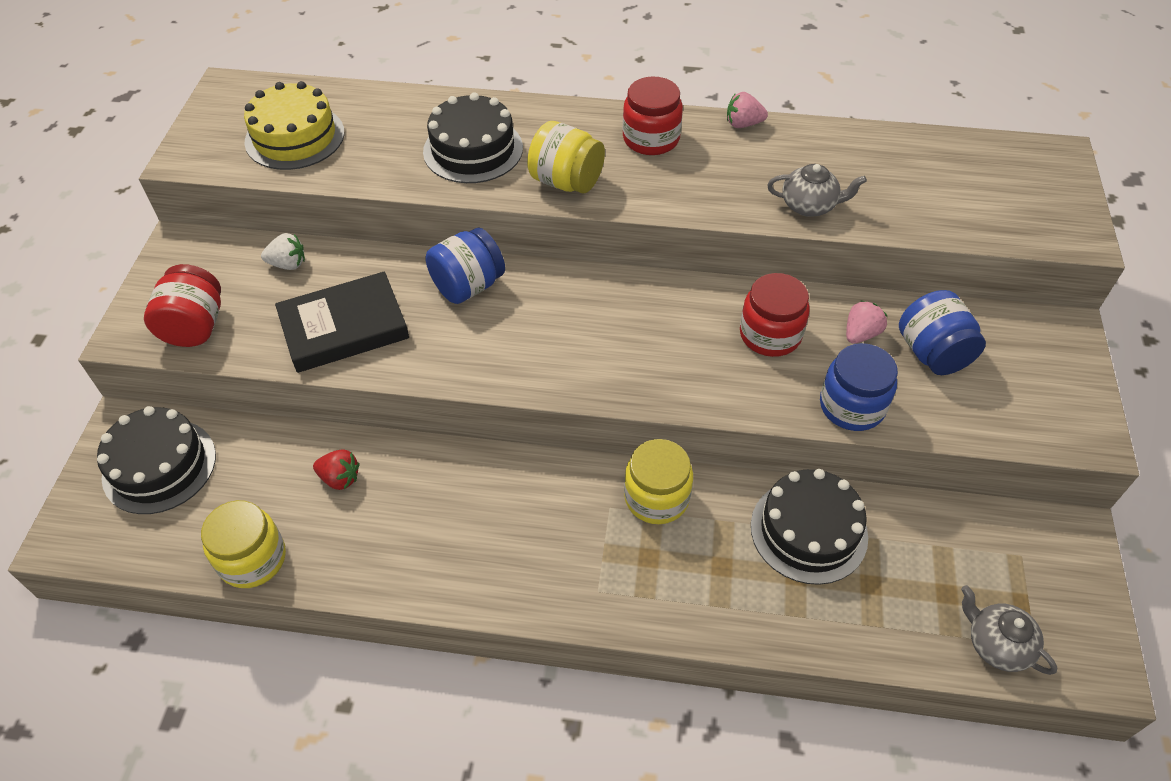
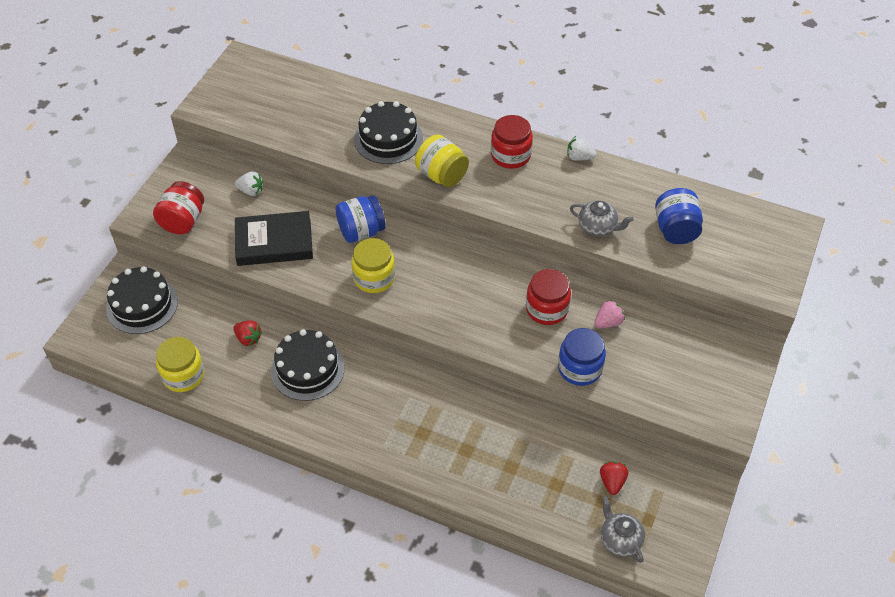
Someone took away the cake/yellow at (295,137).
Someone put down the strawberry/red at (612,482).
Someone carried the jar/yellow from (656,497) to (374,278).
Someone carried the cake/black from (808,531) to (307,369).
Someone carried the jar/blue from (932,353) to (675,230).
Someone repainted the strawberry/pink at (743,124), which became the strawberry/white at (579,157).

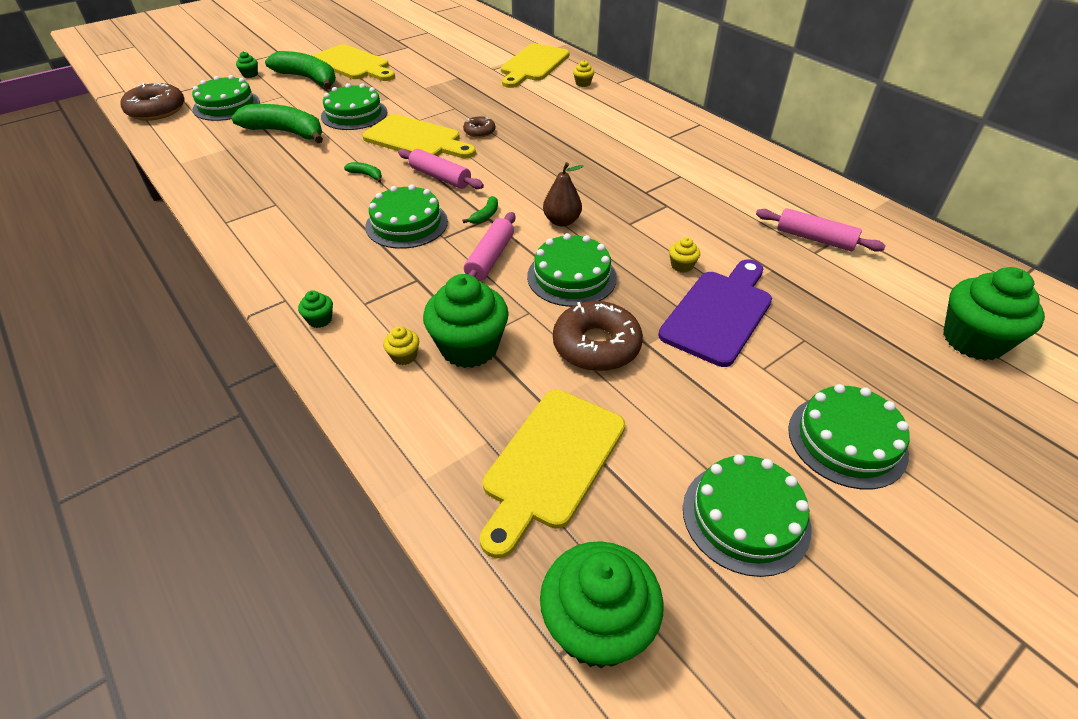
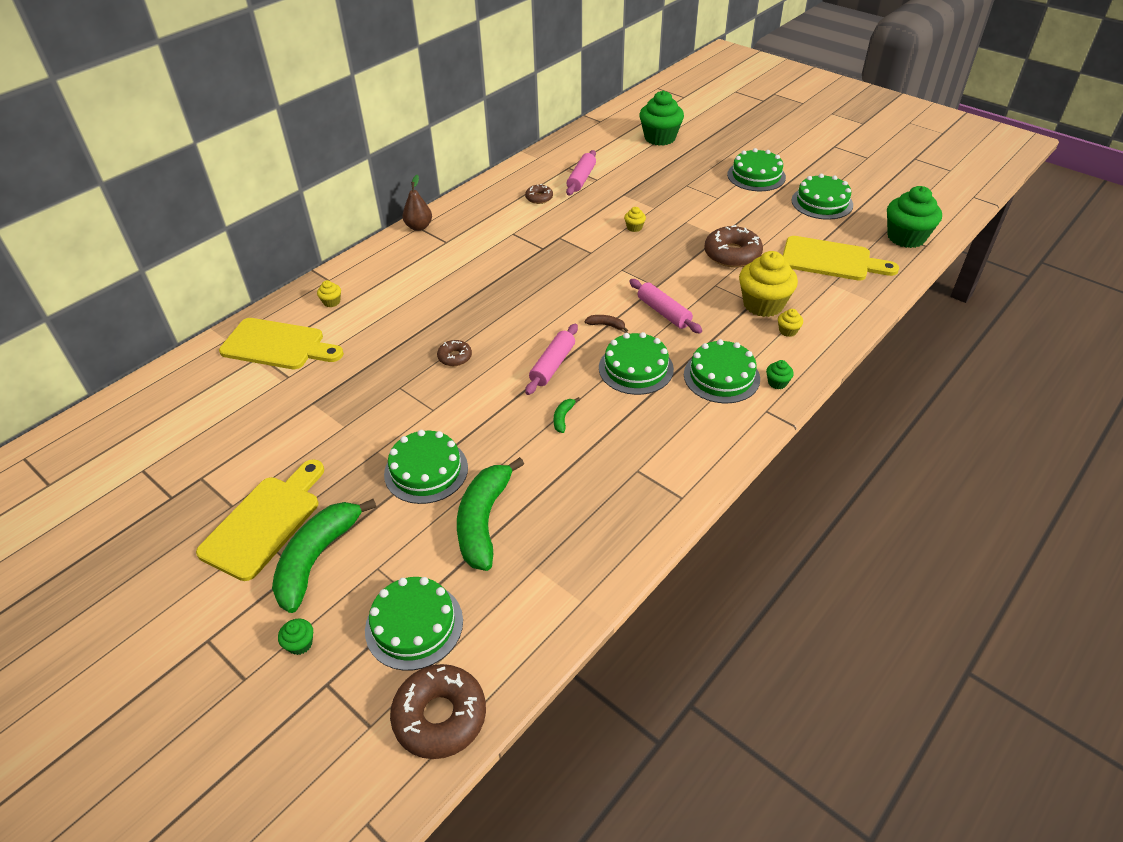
Someone took away the cutting board/yellow at (416,139).
Someone took away the cutting board/purple at (719,313).
Someone put down the donut/brown at (539,198).
Someone carried the cake/green from (571,277) to (721,376).
Someone carried the pear/brown from (562,221) to (419,227).
Someone repainted the cupcake/green at (469,347), which became the cupcake/yellow at (763,304).
Someone repainted the banana/green at (485,215), which became the banana/brown at (606,325).
Someone rotated the rolling pin/pink at (490,258) by 45 degrees clockwise.

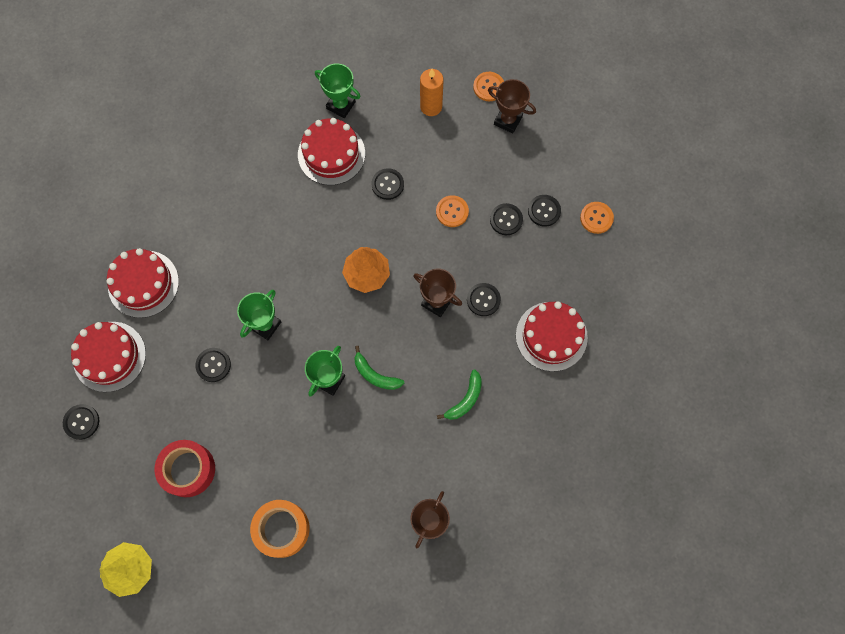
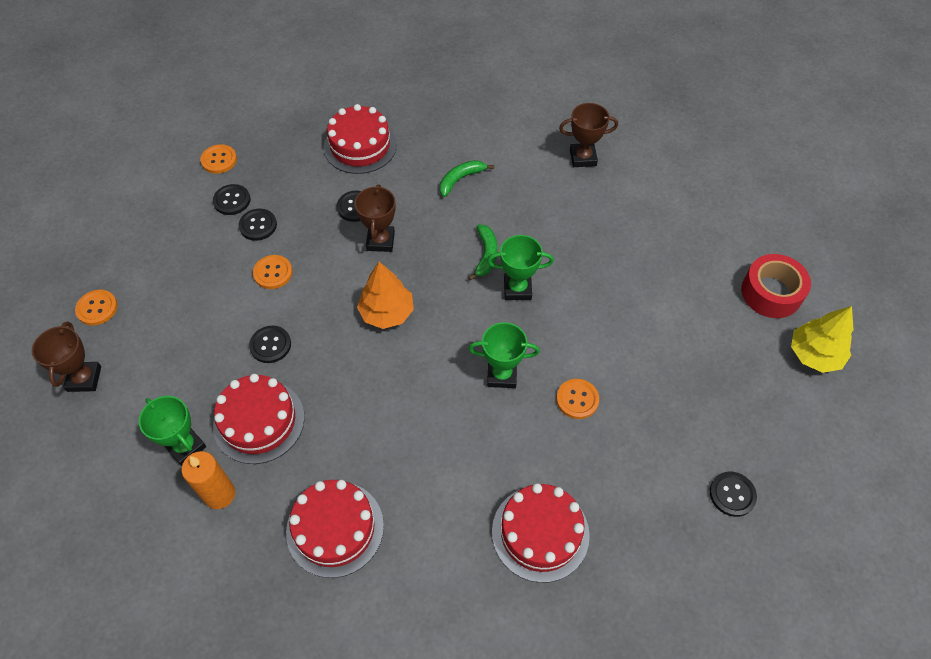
Someone took away the tape/orange at (282,529).
Someone carried the cake/red from (109,356) to (335,528).
Someone carried the tape/red from (188,469) to (771,293).
Someone carried the candle/orange from (431,106) to (219,494).
Someone carried the trophy/brown from (508,120) to (84,379).
Someone repainted the button/black at (213,365), which became the button/orange at (577,399).
Someone rotated the trophy/green at (341,105) by 45 degrees counterclockwise.
Someone rotated the banana/green at (465,399) by 45 degrees counterclockwise.

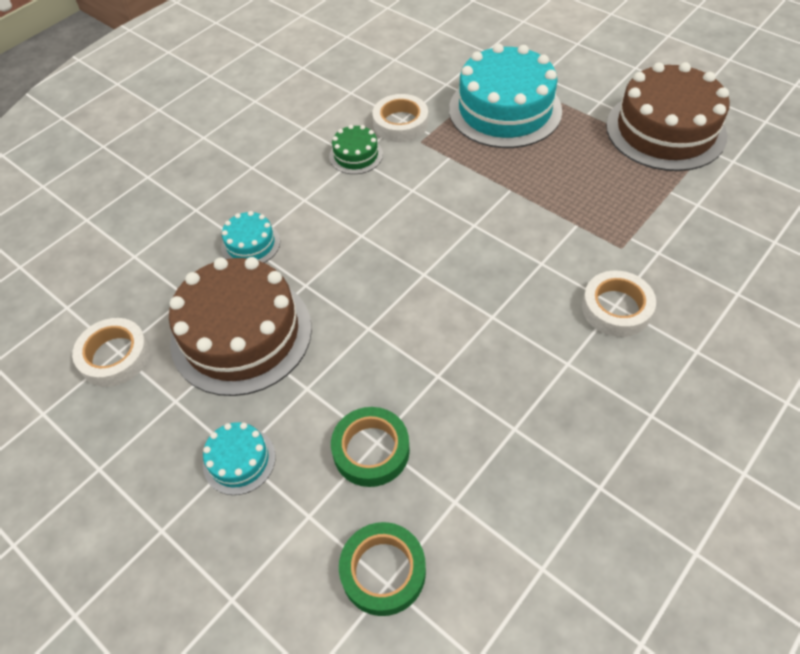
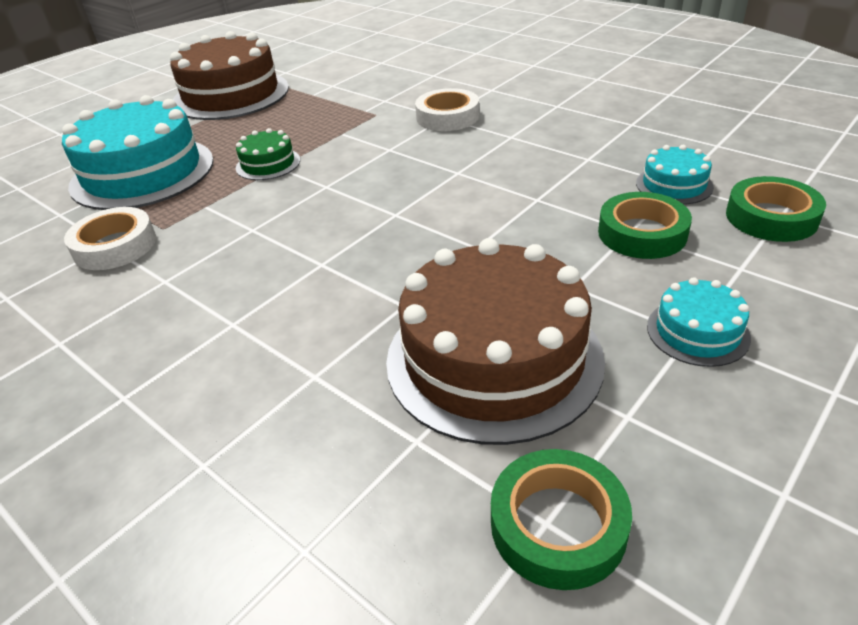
Someone carried the cake/turquoise from (250,244) to (674,185).
Someone carried the cake/green from (356,155) to (268,164).
Someone repainted the tape/white at (115,356), which became the tape/green at (558,525).

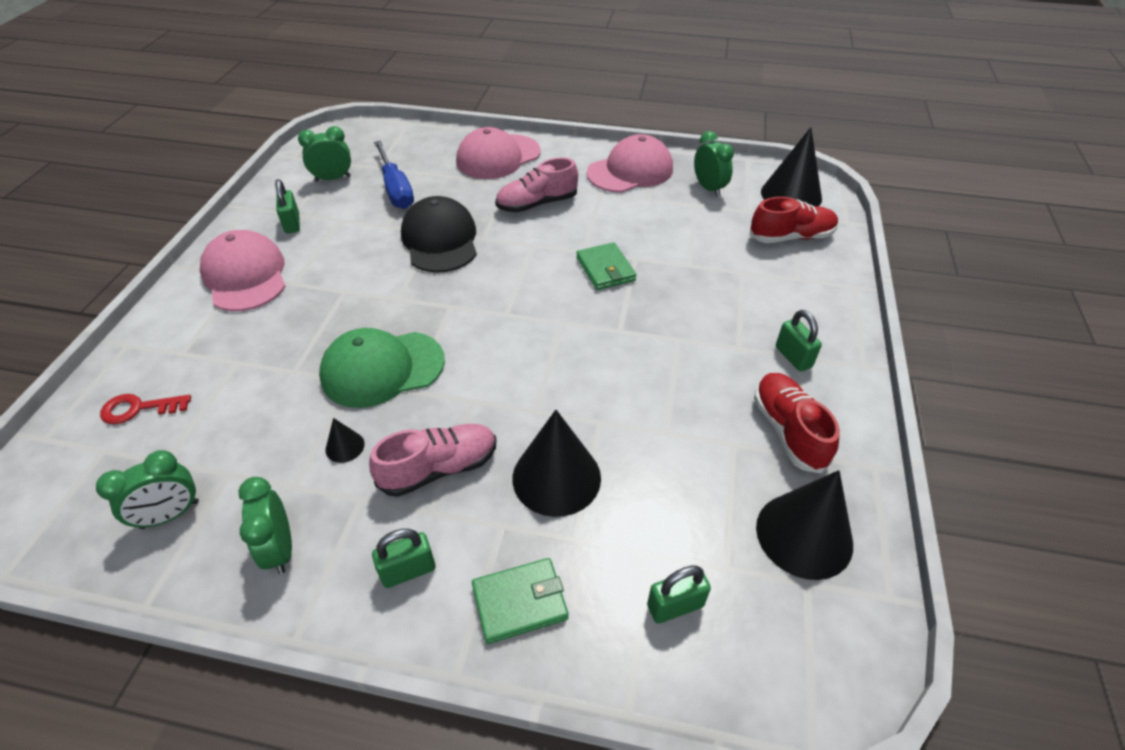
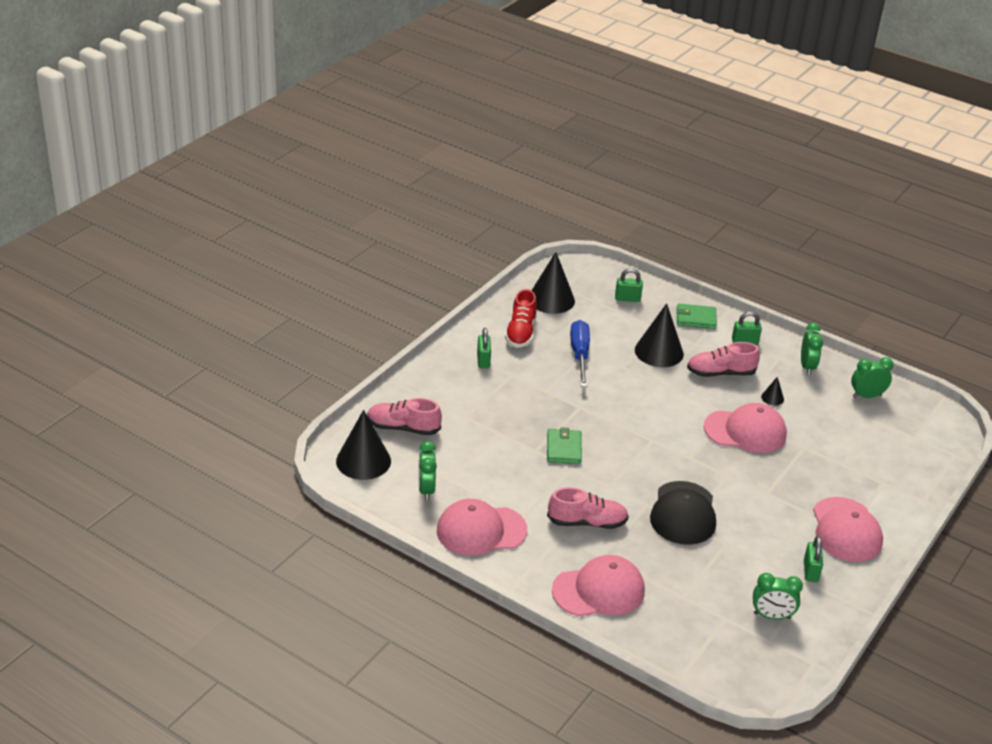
Someone took away the key/red at (139,409).
Someone carried the screwdriver/blue from (396,189) to (580,355).
Someone repainted the cap/green at (382,369), which became the cap/pink at (745,431).
Someone repainted the shoe/red at (791,237), which became the shoe/pink at (403,428).

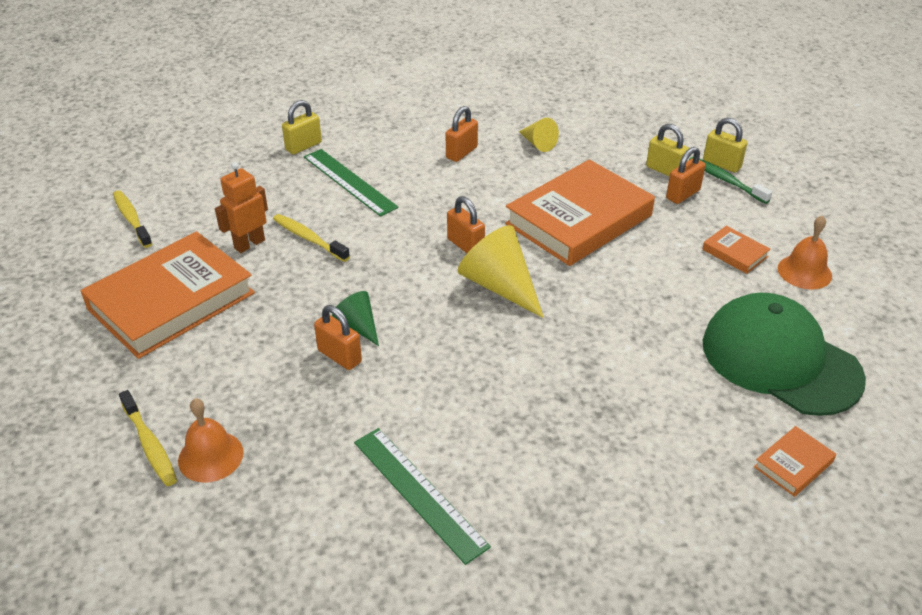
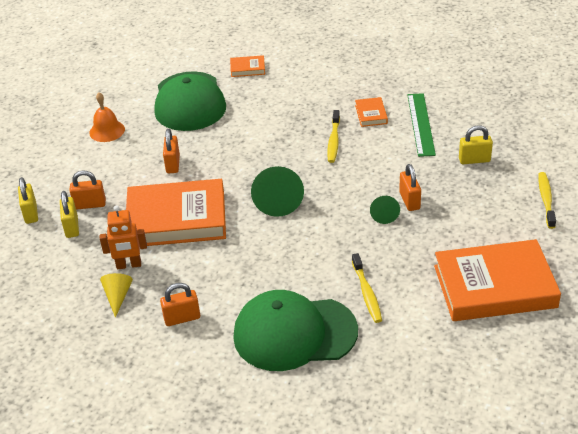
Someone took away the bell/orange at (210,456).
Someone took away the toothbrush/green at (726,180).
Someone carried the toothbrush/yellow from (132,219) to (333,141).
Someone carried the robot/orange from (249,244) to (129,265).
Someone carried the padlock/yellow from (303,146) to (474,160).
Someone carried the padlock/orange from (465,245) to (173,164).
Someone carried the book/orange from (735,253) to (371,114).
Someone swapped the ruler/green at (349,182) for the cap/green at (294,333).
Someone repainted the cone/yellow at (500,286), which became the cone/green at (278,199).

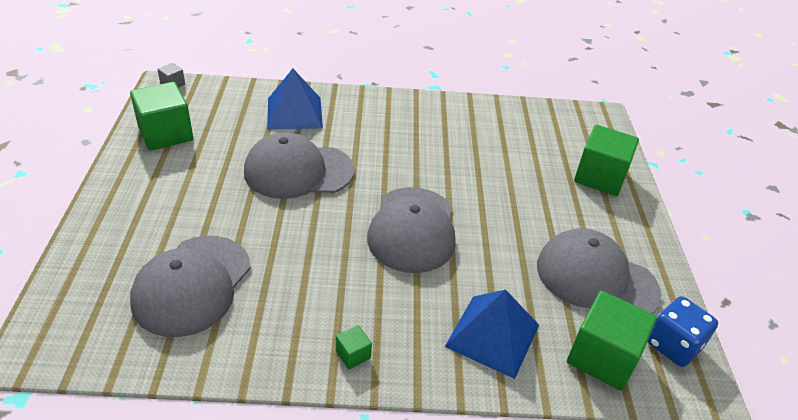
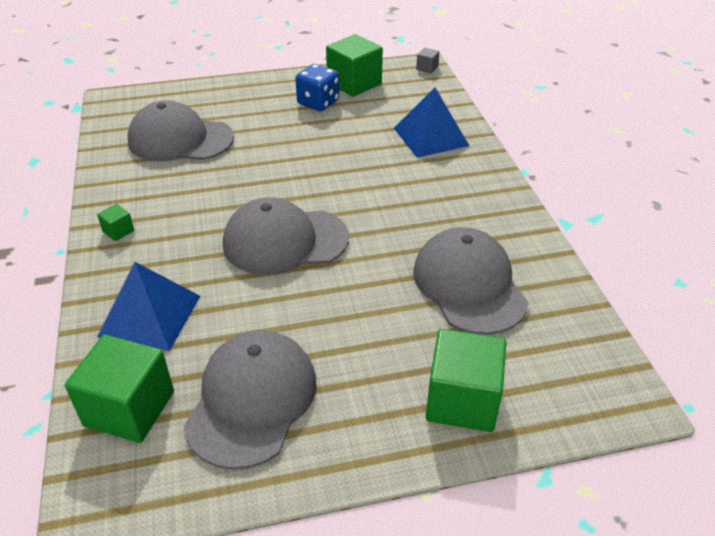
Someone carried the cap/grey from (298,171) to (469,285).
Someone carried the dice/blue from (673,345) to (318,103).

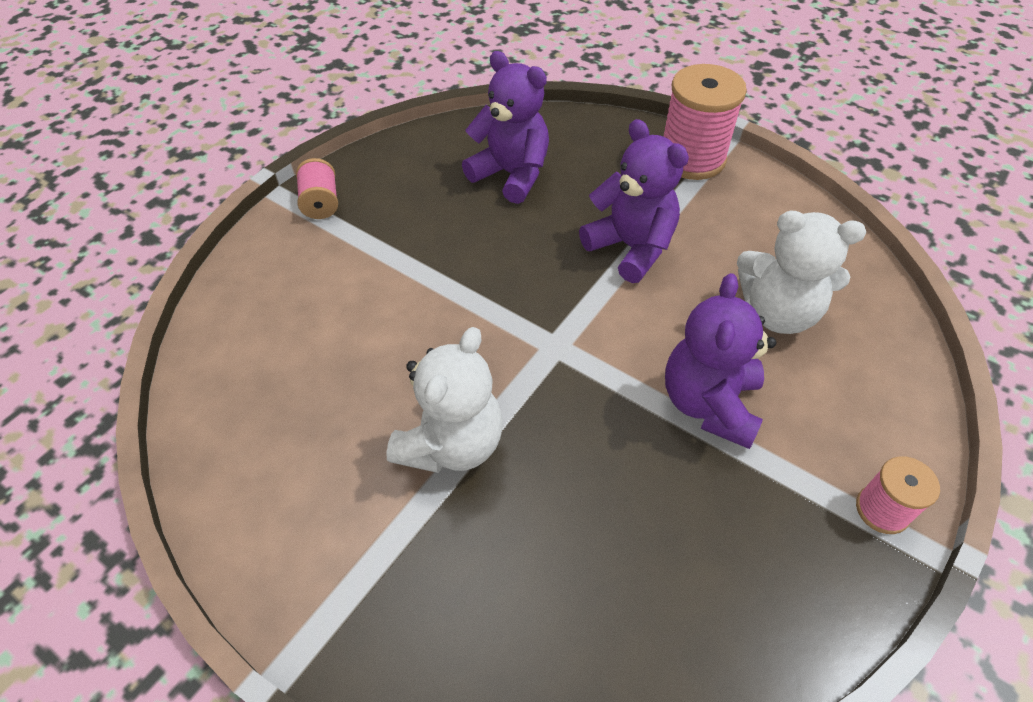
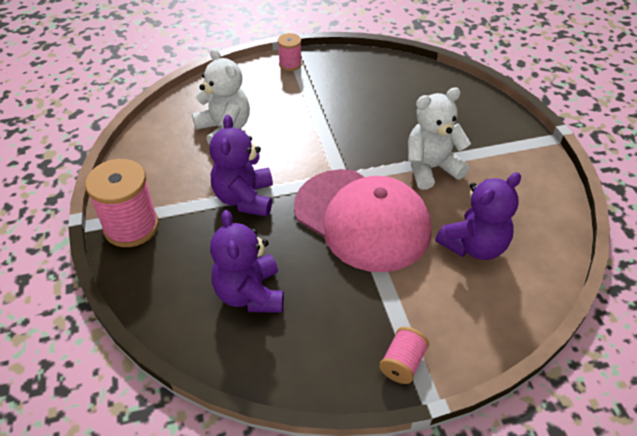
Someone put down the cap/pink at (362,219).
Someone carried the teddy bear/purple from (709,404) to (474,246).

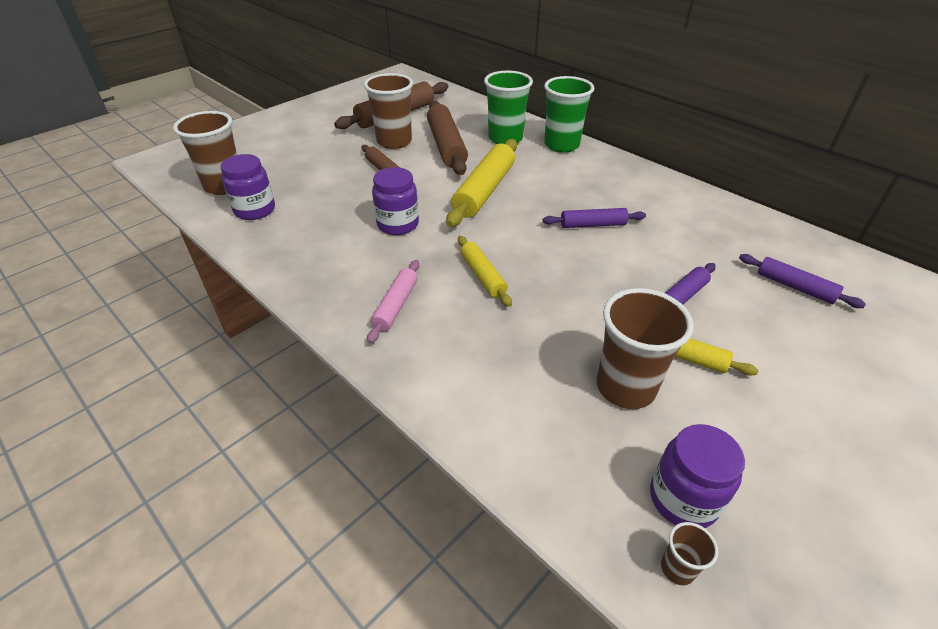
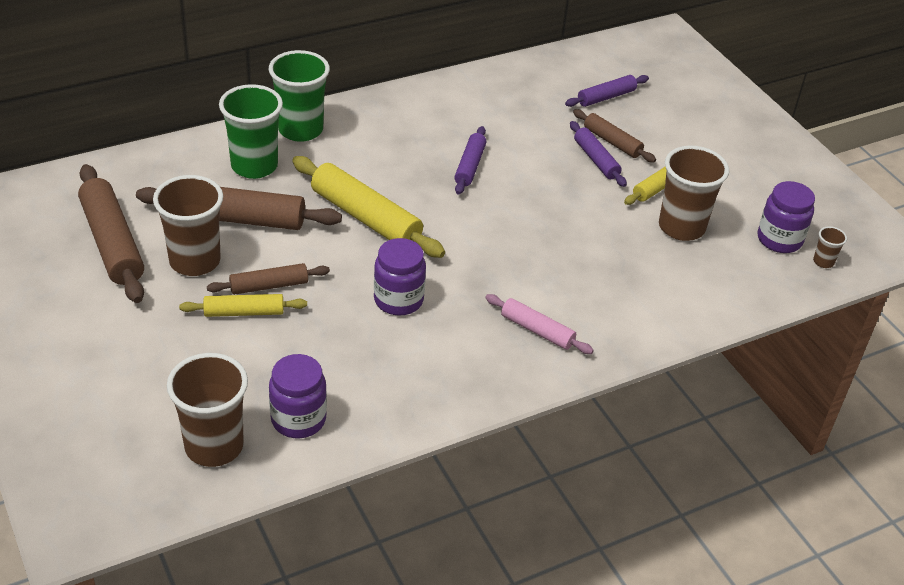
Someone put down the rolling pin/brown at (612,142).
Someone carried the rolling pin/yellow from (483,276) to (244,312).

